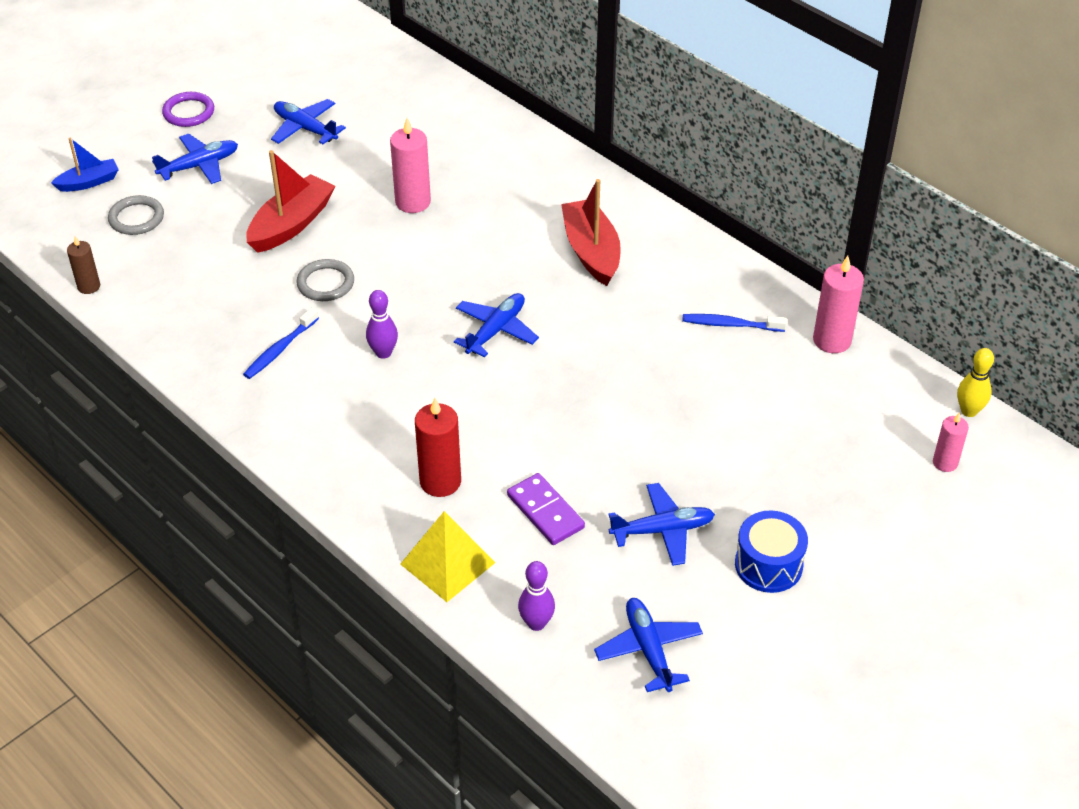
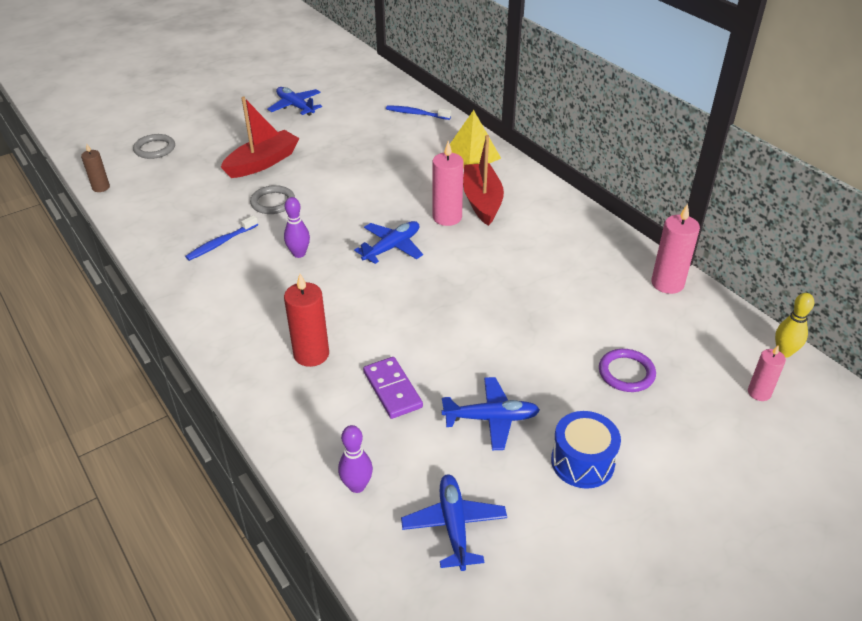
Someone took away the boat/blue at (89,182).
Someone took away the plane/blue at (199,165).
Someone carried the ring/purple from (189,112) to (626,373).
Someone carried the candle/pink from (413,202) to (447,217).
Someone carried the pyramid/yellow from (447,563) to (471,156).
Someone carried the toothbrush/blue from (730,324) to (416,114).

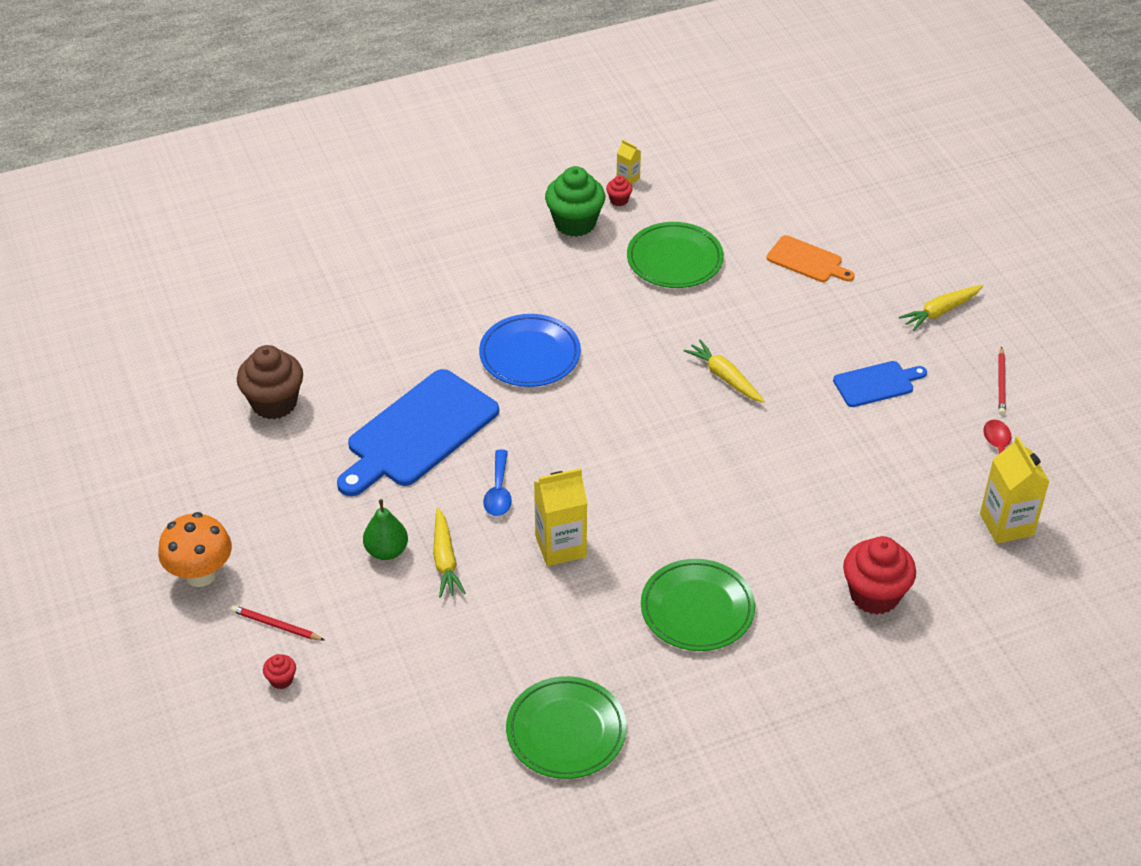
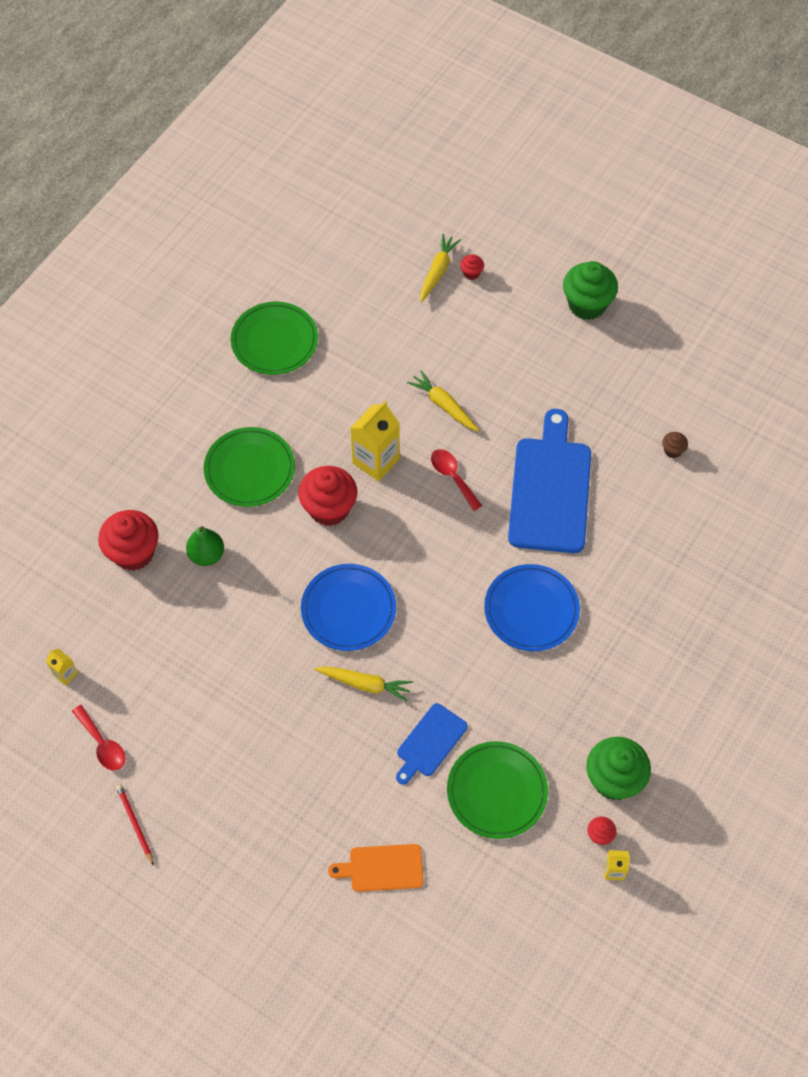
Someone took away the pencil/red at (276,625).
Someone put down the cupcake/red at (329,508).
Someone put down the plate/blue at (348,609).
Someone carried the pear/green from (386,551) to (206,555).
Someone carried the cutting board/blue from (876,384) to (430,742).
Someone carried the carrot/yellow from (940,311) to (437,271).
Someone swapped the mushroom/orange at (200,574) for the cupcake/green at (587,305).
Someone repainted the spoon/blue at (498,492), which became the spoon/red at (452,477).
Someone scaled the cupcake/brown at (274,403) by 0.45.
Someone scaled the carton/yellow at (1006,524) by 0.49.

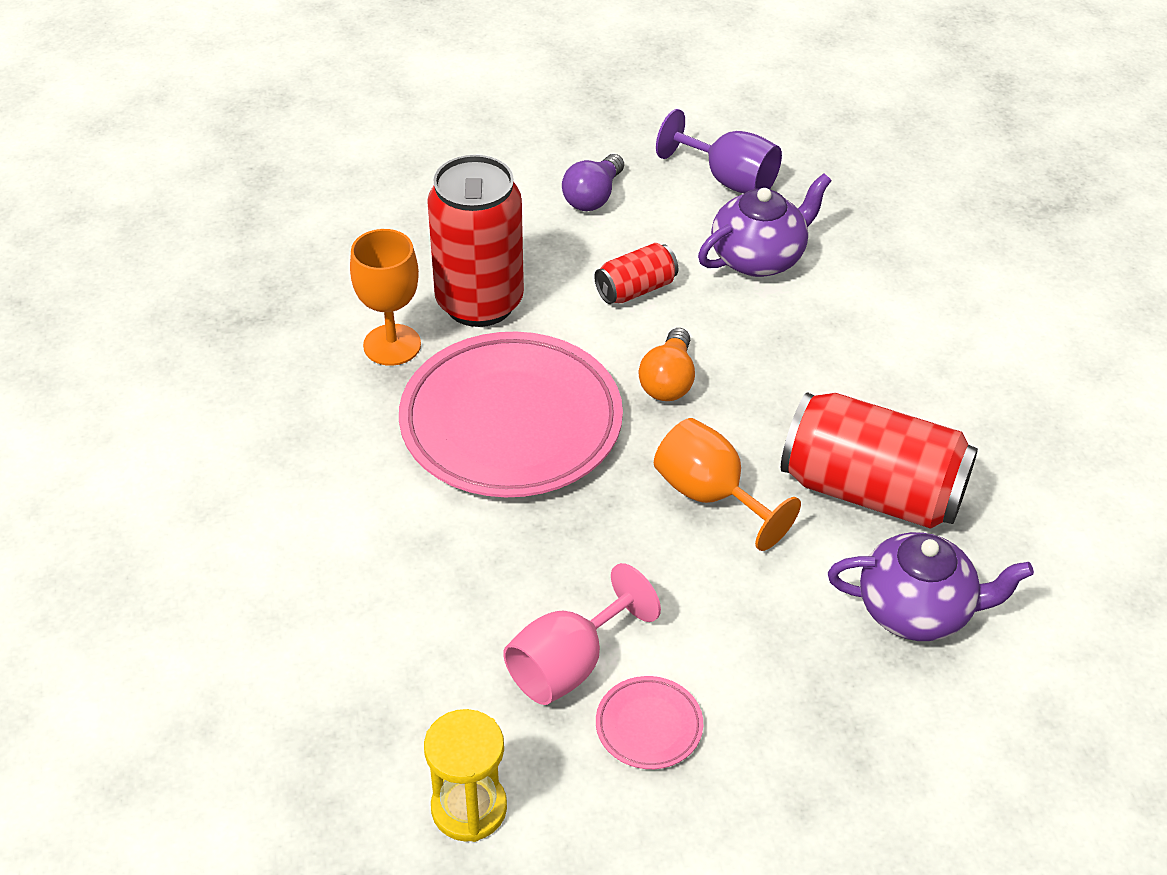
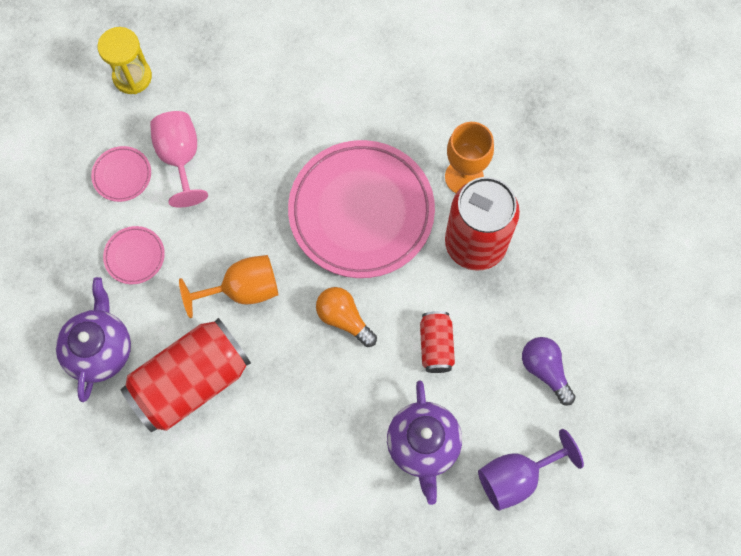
Someone put down the plate/pink at (135,256).
Someone rotated the teapot/purple at (917,610) by 150 degrees clockwise.

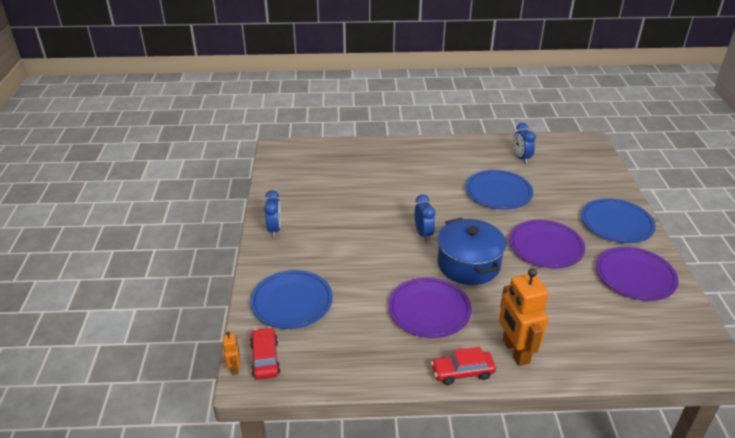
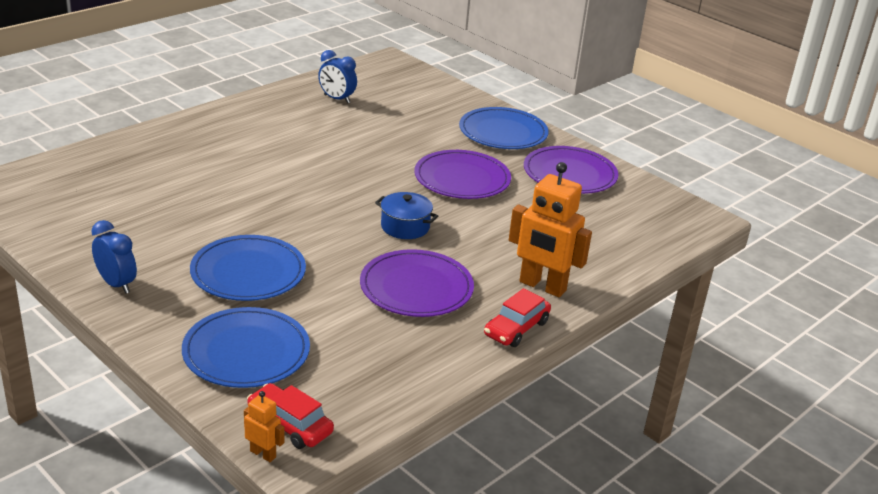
Someone took away the clock/blue at (423,234).
Someone carried the plate/blue from (498,192) to (248,272).
Someone scaled the pot/blue at (468,264) by 0.57.

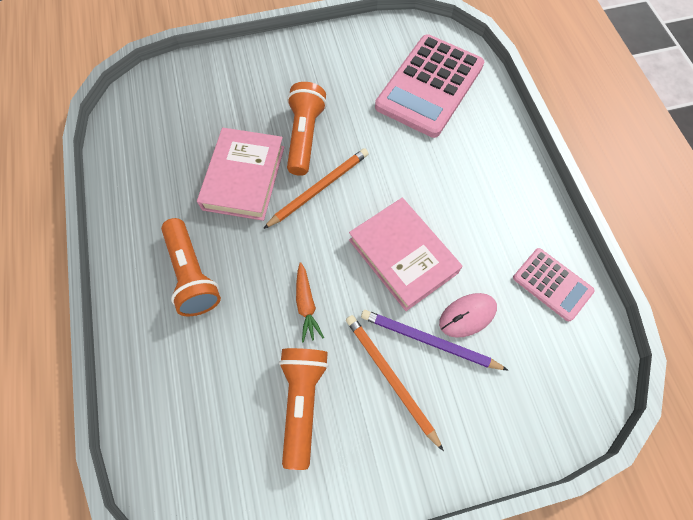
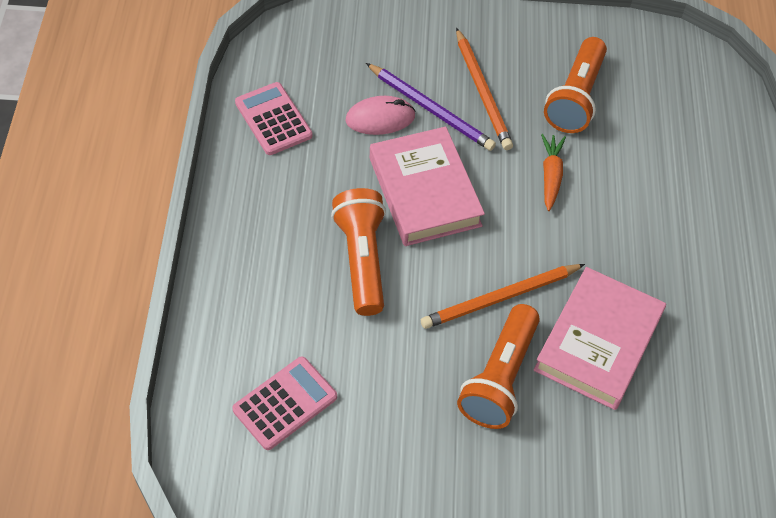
Someone carried the flashlight/orange from (192,274) to (362,259).
Someone scaled the calculator/pink at (429,86) by 0.53.

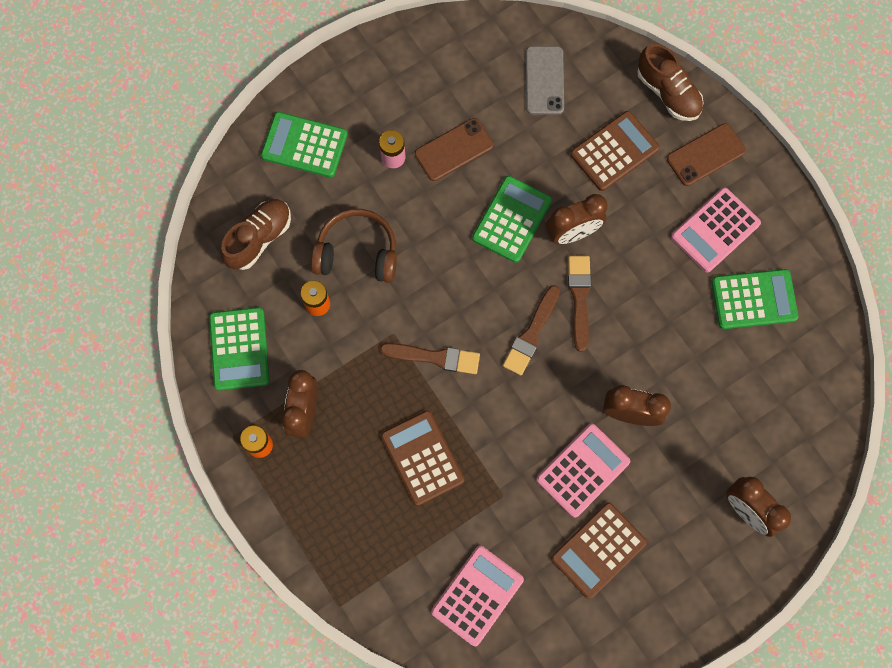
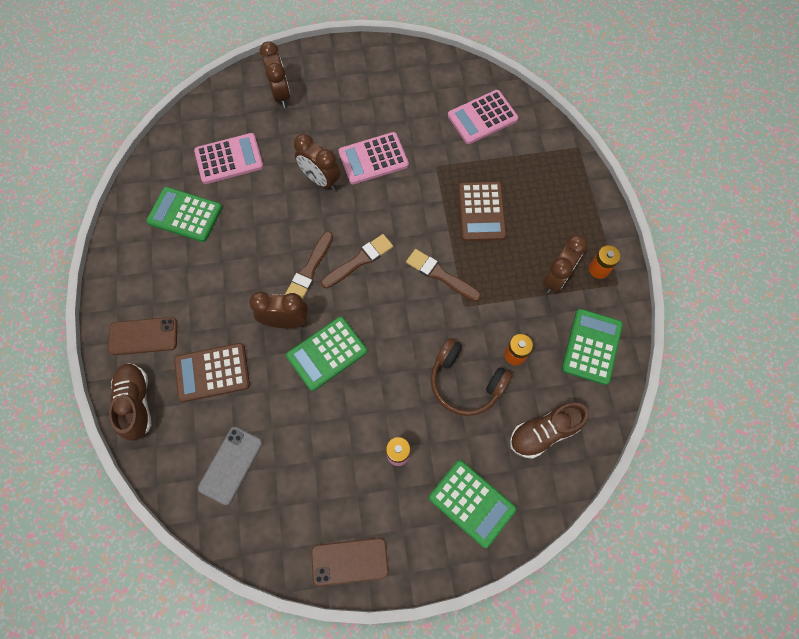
Someone took away the calculator/brown at (598,550).
Someone carried the phone/brown from (454,150) to (349,561).
Someone carried the calculator/pink from (715,230) to (229,159).

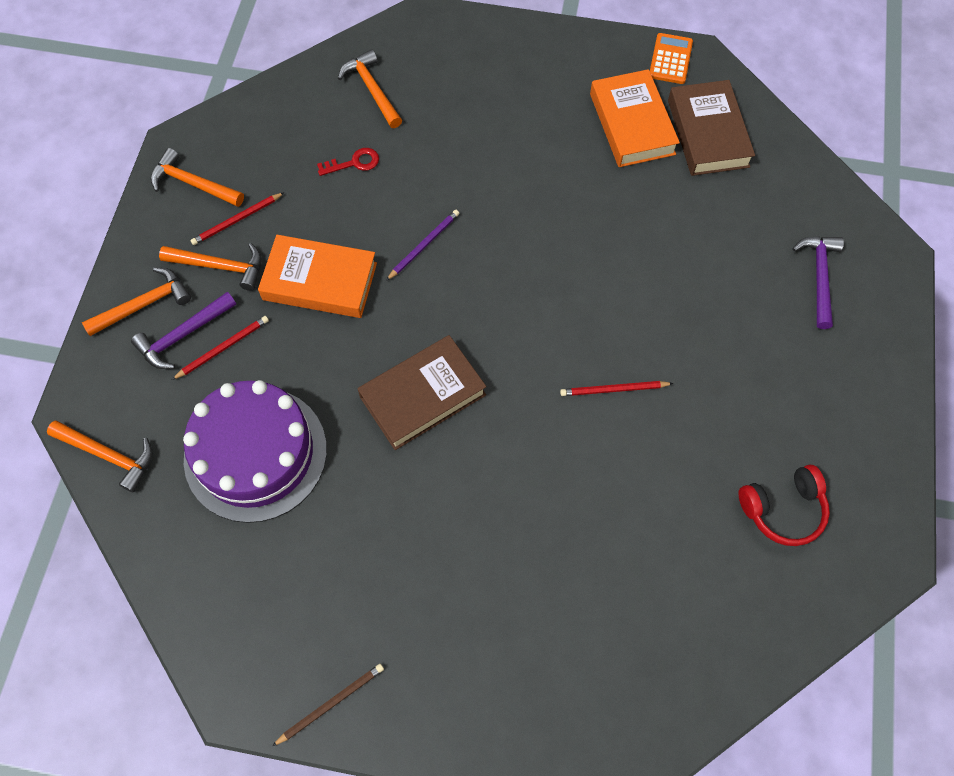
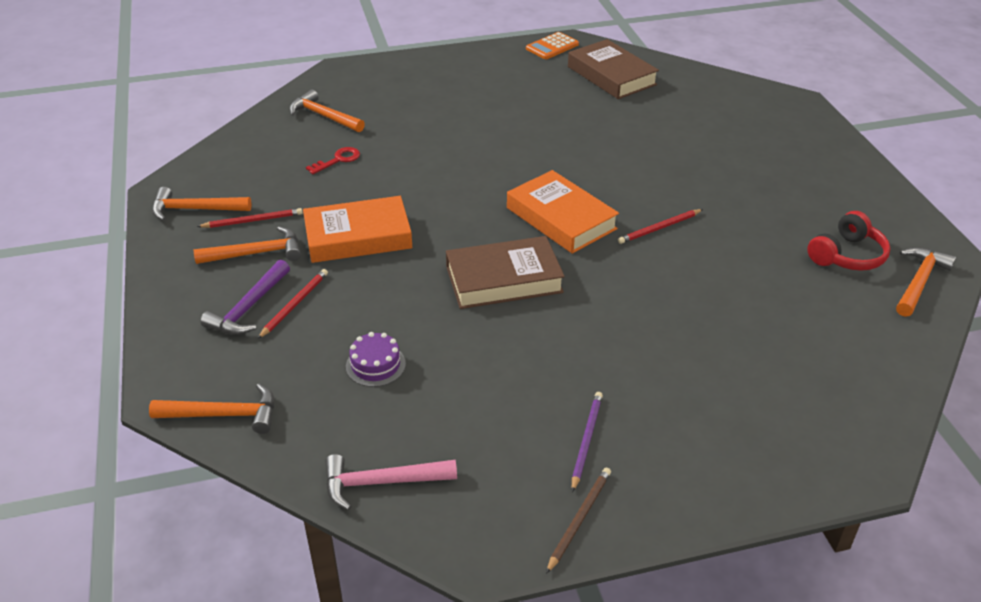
Someone took away the hammer/purple at (819,277).
Someone put down the hammer/pink at (381,483).
Someone carried the hammer/orange from (144,304) to (919,281).
Someone carried the pencil/purple from (424,245) to (586,440).
Someone carried the book/orange from (632,124) to (561,218).
Someone rotated the pencil/red at (237,220) by 135 degrees counterclockwise.
Someone rotated the book/brown at (423,396) by 45 degrees clockwise.
Someone rotated the calculator/orange at (670,59) by 120 degrees counterclockwise.
Someone scaled the cake/purple at (255,453) by 0.40.

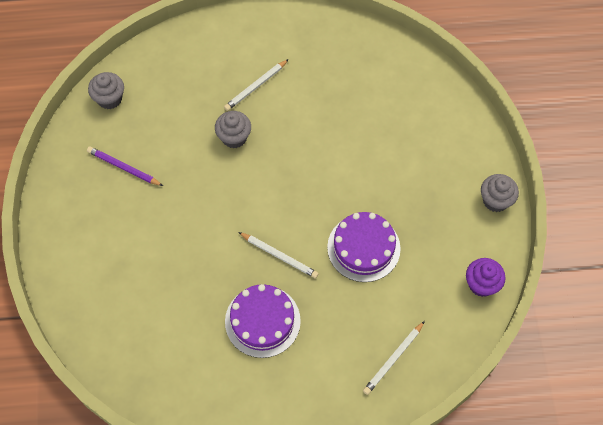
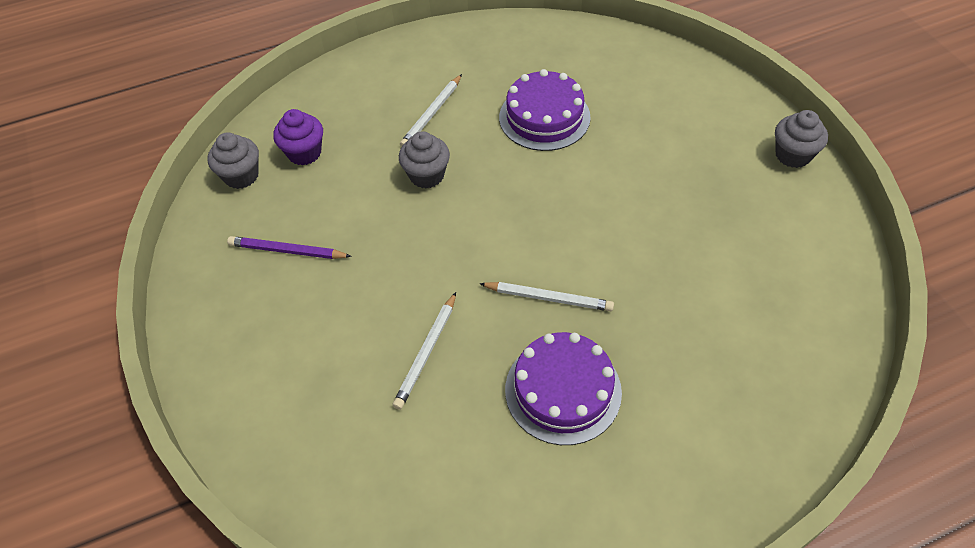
Someone carried the cake/purple from (363,248) to (544,117).
Someone carried the pencil/white from (393,359) to (426,353).
Someone carried the cupcake/purple from (481,284) to (304,153).

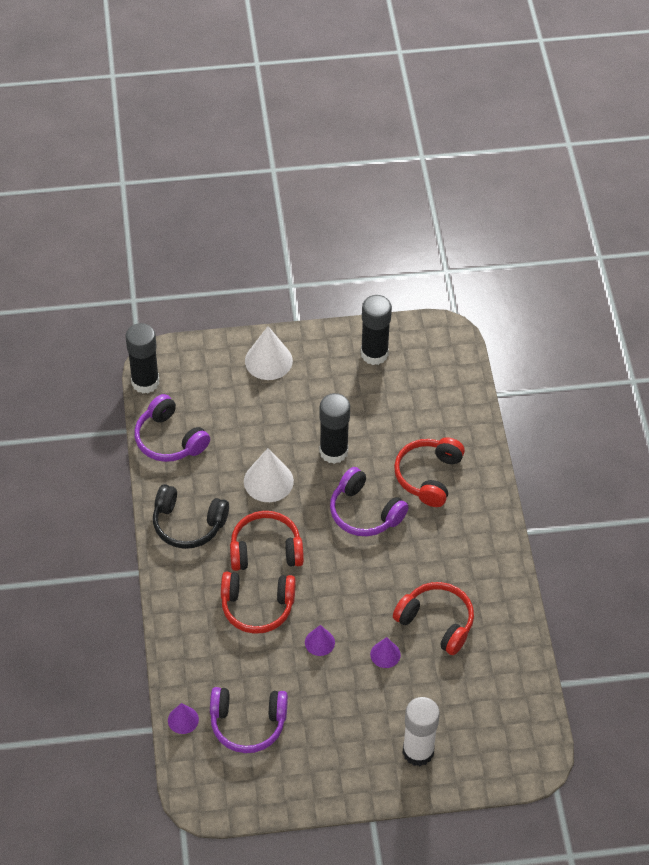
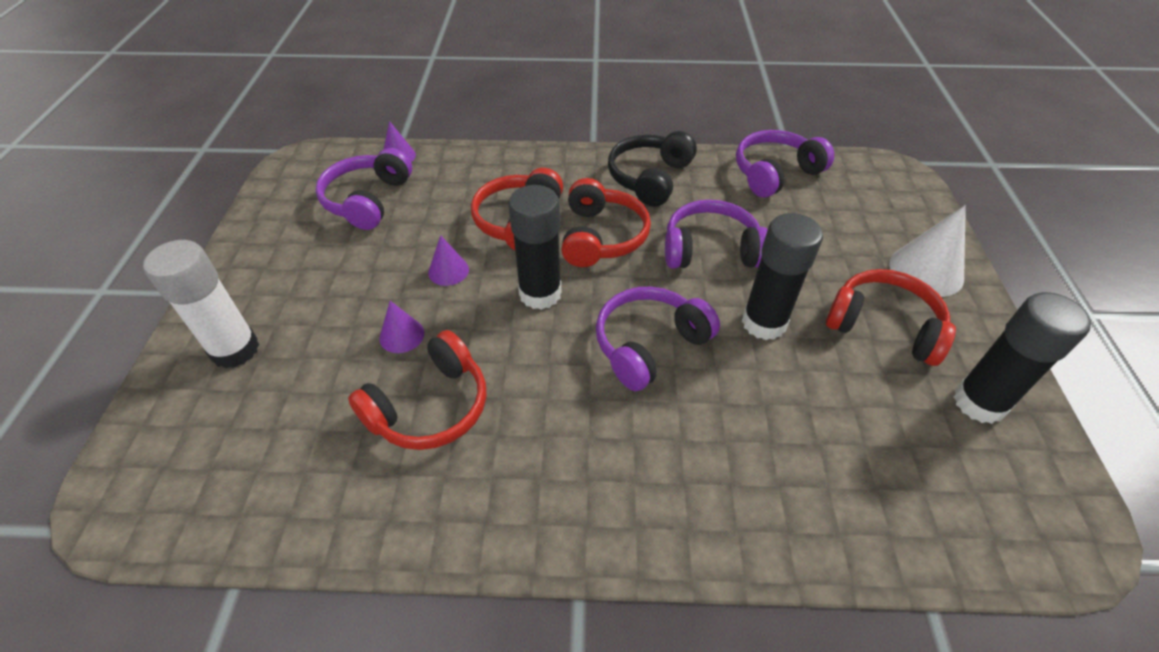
Someone carried the glue stick/black from (145,382) to (540,294).
Someone carried the headphones/red from (428,476) to (883,326).
Someone swapped the cone/white at (268,481) for the headphones/purple at (711,250).

